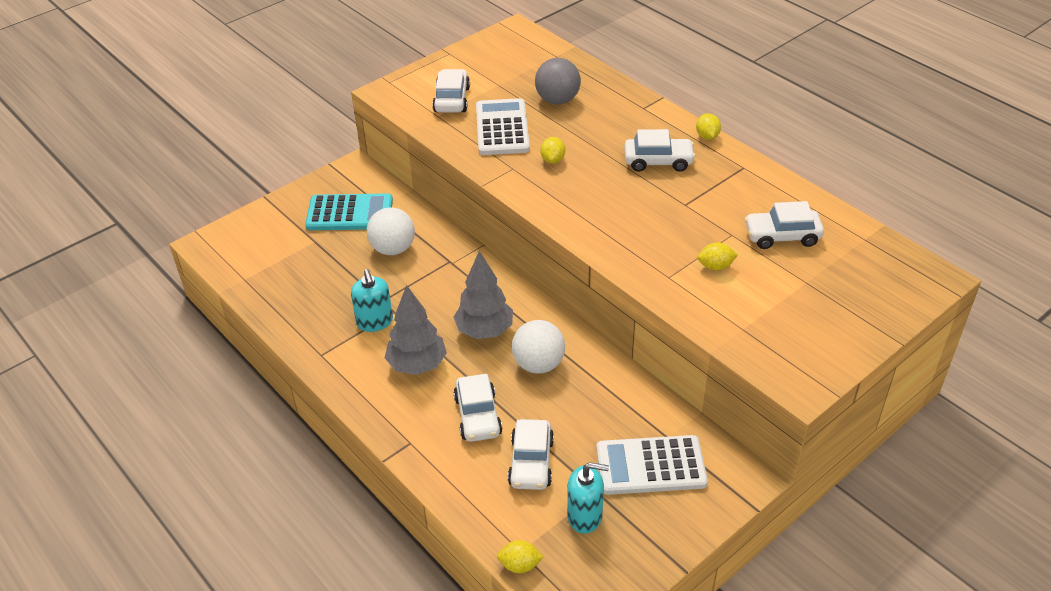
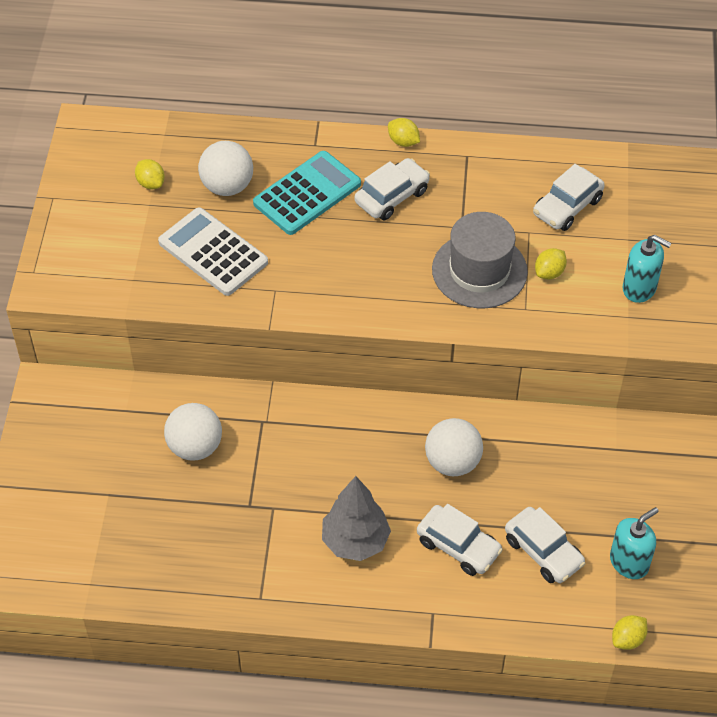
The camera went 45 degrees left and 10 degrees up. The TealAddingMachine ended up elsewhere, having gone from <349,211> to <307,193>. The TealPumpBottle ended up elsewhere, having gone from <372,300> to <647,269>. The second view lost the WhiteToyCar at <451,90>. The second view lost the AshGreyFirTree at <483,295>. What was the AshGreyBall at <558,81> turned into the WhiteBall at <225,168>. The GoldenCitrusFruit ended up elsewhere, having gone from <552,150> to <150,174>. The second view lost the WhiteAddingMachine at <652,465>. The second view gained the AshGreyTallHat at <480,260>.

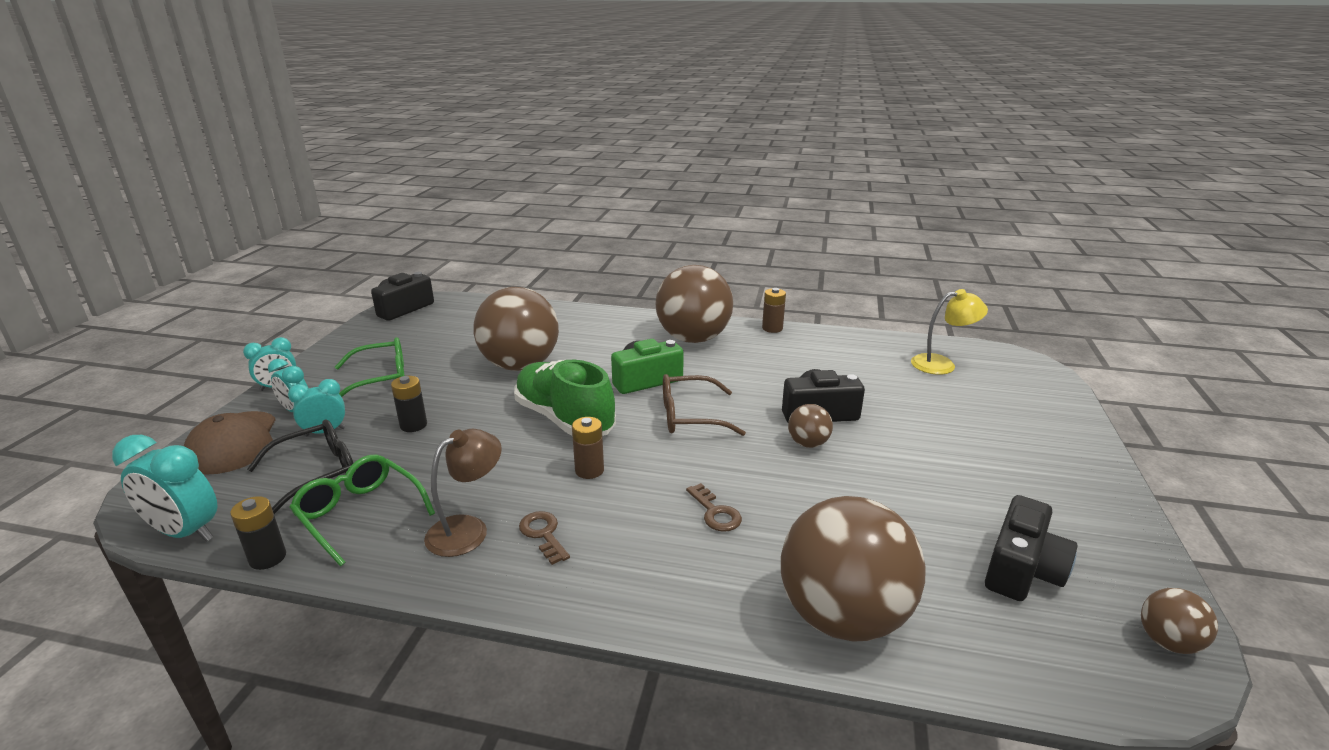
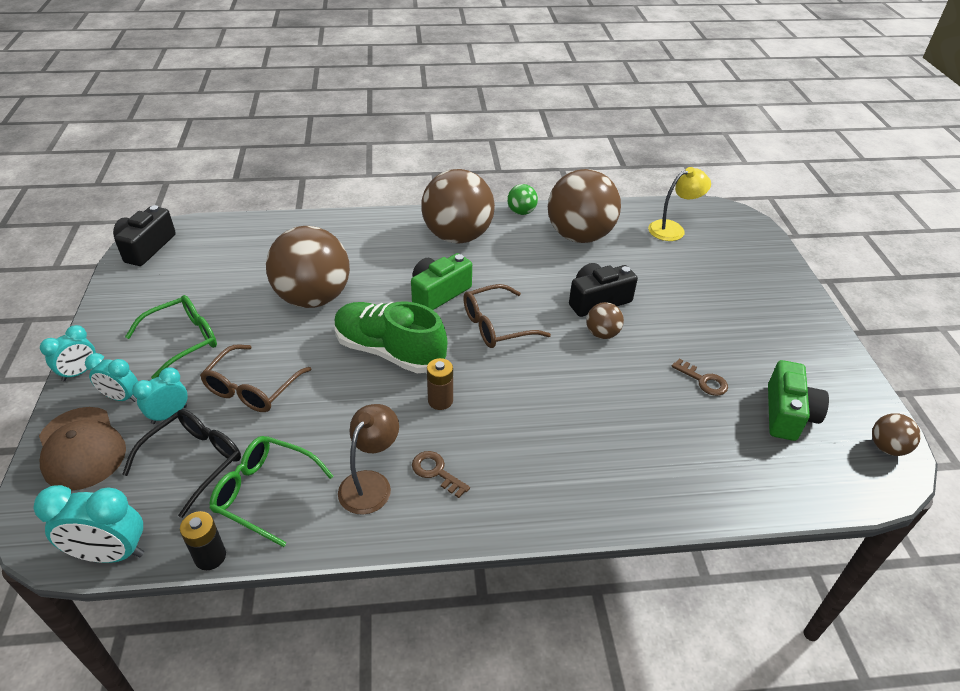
The camera went 20 degrees left and 15 degrees up. Where the EbonyBattery stood at <409,404>, the DarkBrownEyeglasses came to stand at <256,378>. The DarkBrownLatchkey ended up elsewhere, having gone from <714,507> to <700,377>. Where the DarkBrownBattery stood at <774,310>, the EmeraldBall came to stand at <522,199>. The DarkBrownBall ended up elsewhere, having gone from <853,569> to <584,206>. What was the EbonyPhotoCamera at <1031,548> turned into the EmeraldPhotoCamera at <798,400>.

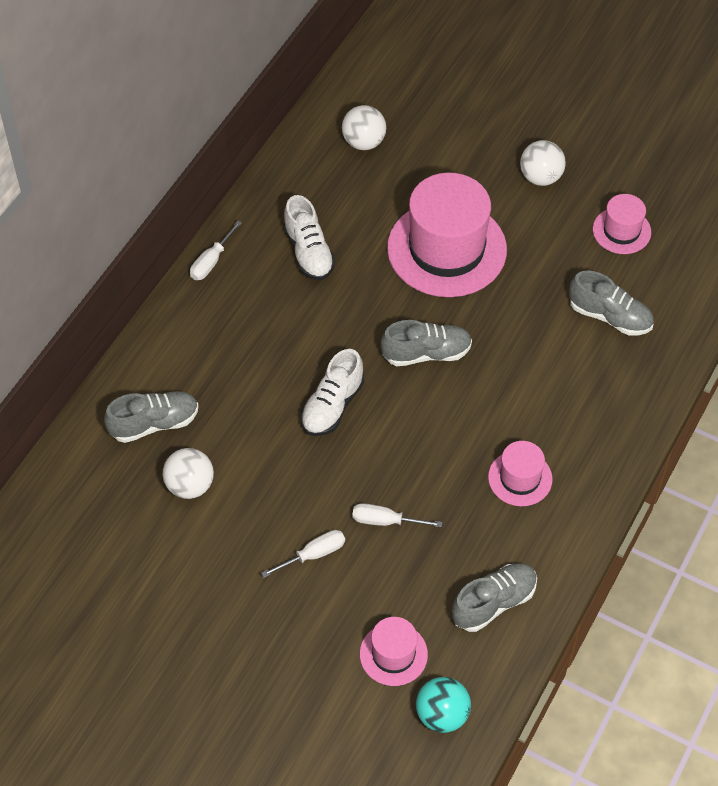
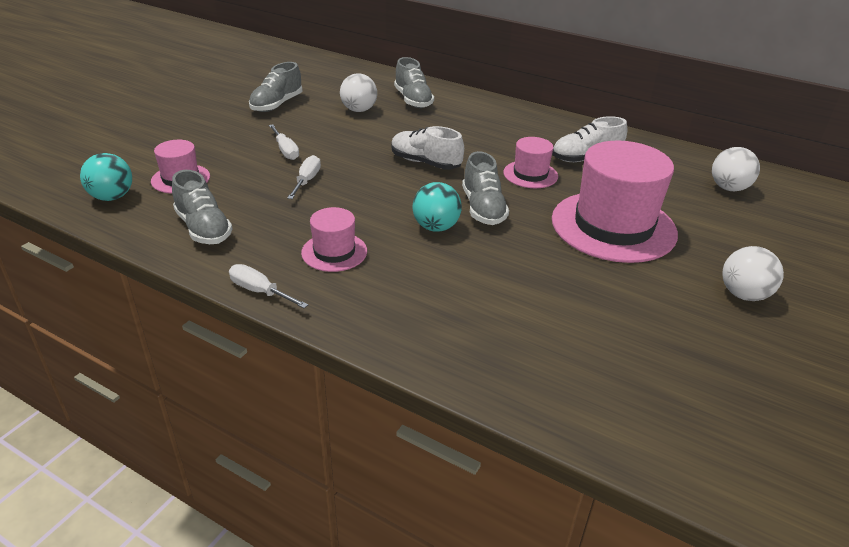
The camera went 90 degrees right and 20 degrees down. The WhiteHandScrewdriver ended up elsewhere, having gone from <216,250> to <269,286>. The AshGreyLaceUpShoe ended up elsewhere, having gone from <611,303> to <275,87>. The RosePinkTallHat ended up elsewhere, having gone from <622,224> to <530,162>. The second view gained the TealBall at <437,207>.

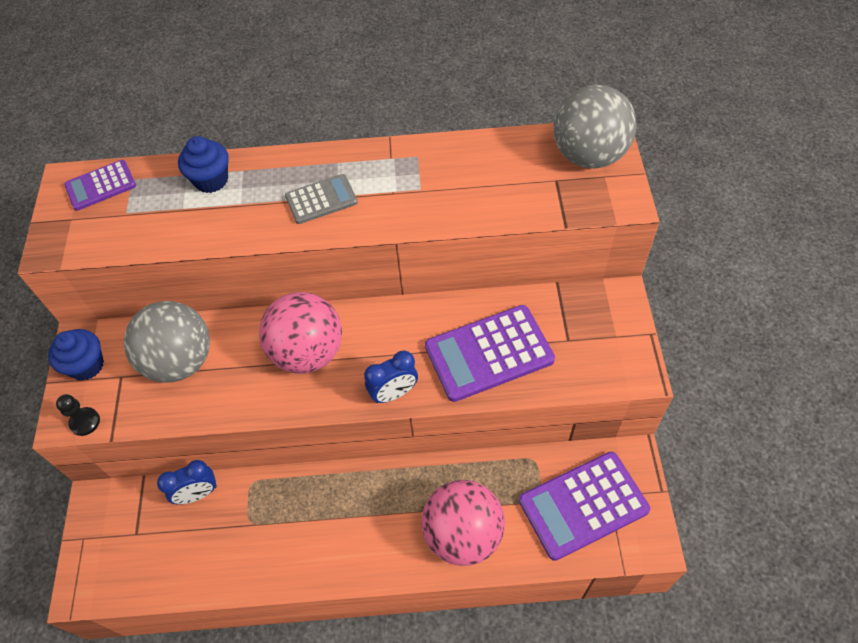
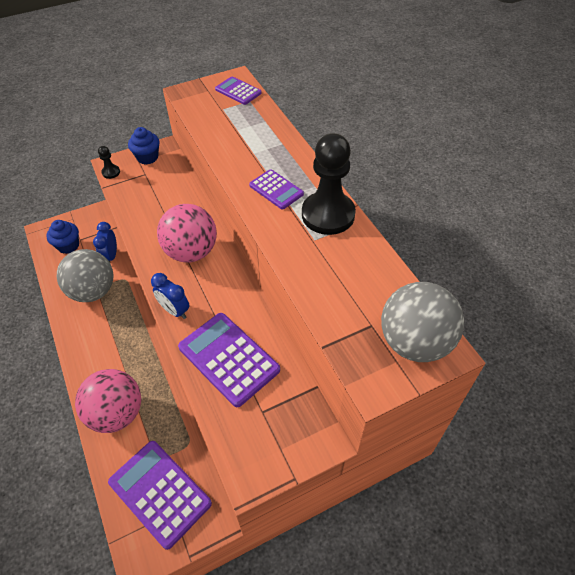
The camera went 65 degrees right and 5 degrees down. The AshGreyBall ended up elsewhere, having gone from <167,342> to <85,275>. The CobaltClock at <187,482> ended up facing another way, 45 degrees clockwise from before. The CobaltFairyCake ended up elsewhere, having gone from <203,164> to <62,237>. What was the AshGreyAddingMachine at <321,199> turned into the VioletAddingMachine at <276,189>. The second view gained the EbonyChessPawn at <329,184>.

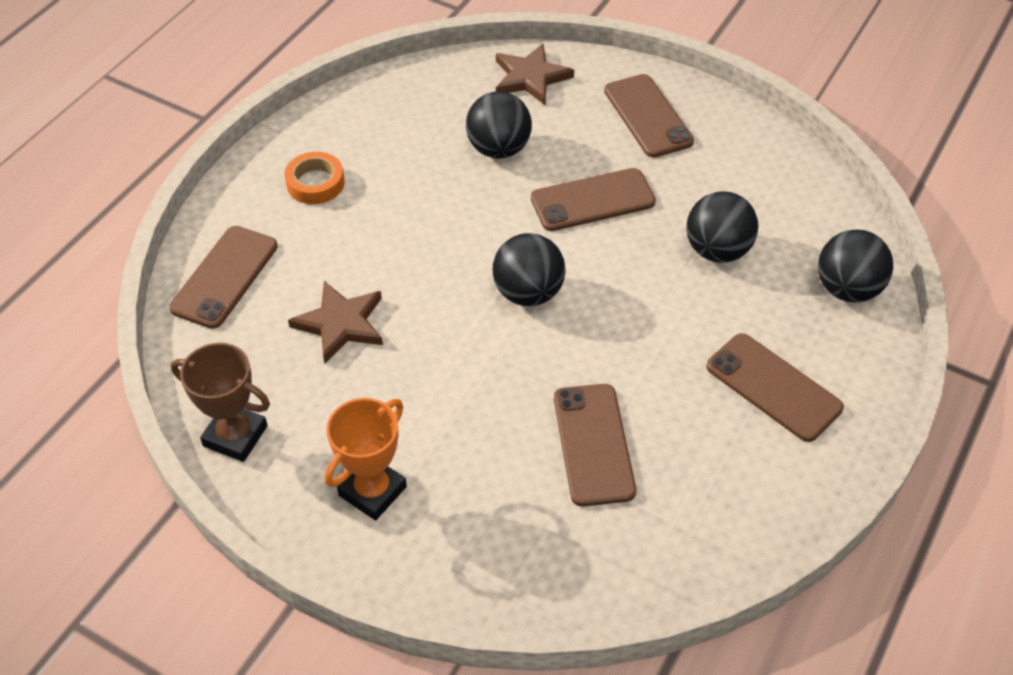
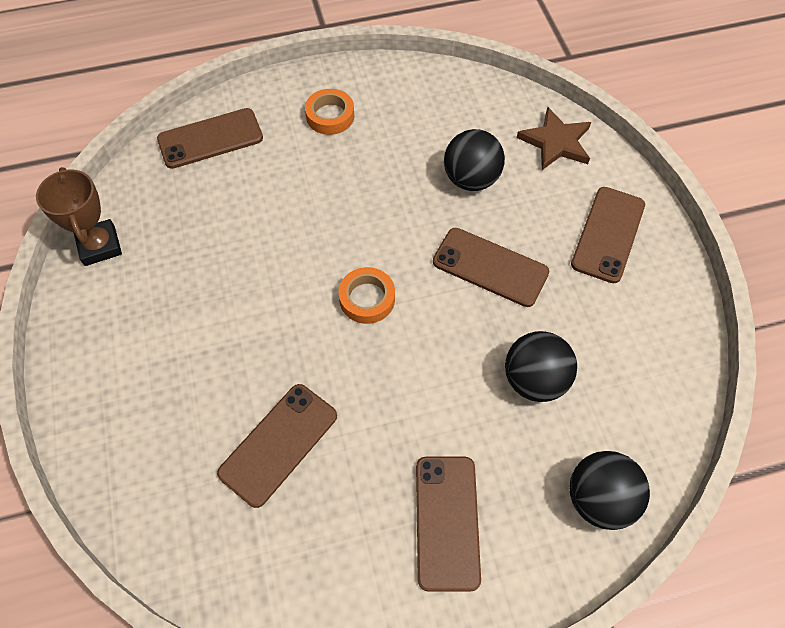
The camera went 45 degrees right and 10 degrees up. The second view lost the DarkBrownStarShape at <335,322>. The second view lost the BrightOrangeTrophy at <366,459>. Where the EbonyBall stood at <529,269>, the BrightOrangeTape came to stand at <367,295>.

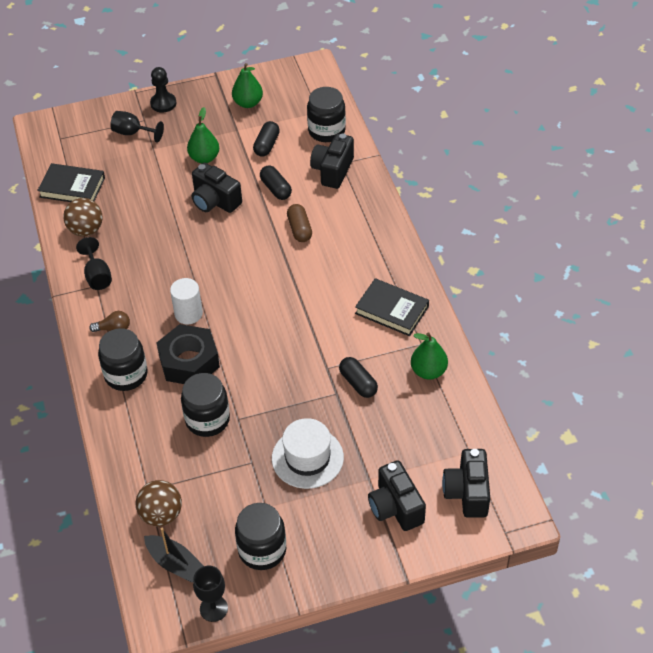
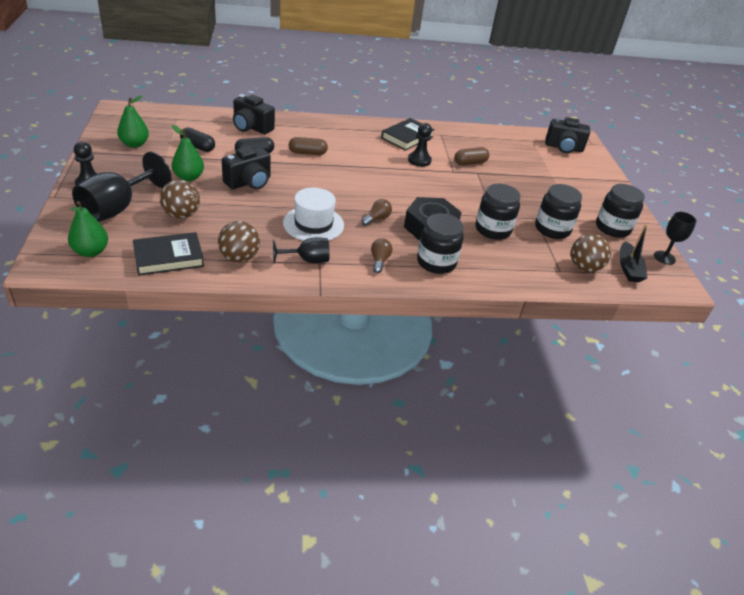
The camera went 85 degrees left and 10 degrees down. The EbonyBook at <71,182> ended up facing another way, 45 degrees clockwise from before. The size of the EbonyWineGlass at <137,126> changed by a factor of 1.74. The EbonyBoat at <174,555> ended up facing another way, 135 degrees clockwise from before. Where the WhiteSolidCylinder stood at <186,301>, the DarkBrownBulb came to stand at <376,212>. The WhiteTallHat ended up elsewhere, having gone from <308,453> to <313,214>. The EbonyPreserveJar ended up elsewhere, having gone from <326,114> to <558,211>. What was the EbonyCapsule at <358,377> turned into the DarkBrownCapsule at <472,156>. The second view lost the EbonyPhotoCamera at <397,495>. The EmeraldToyPear ended up elsewhere, having gone from <429,356> to <88,229>. The second view gained the DarkBrownBall at <180,199>. The second view gained the EbonyChessPawn at <420,145>.

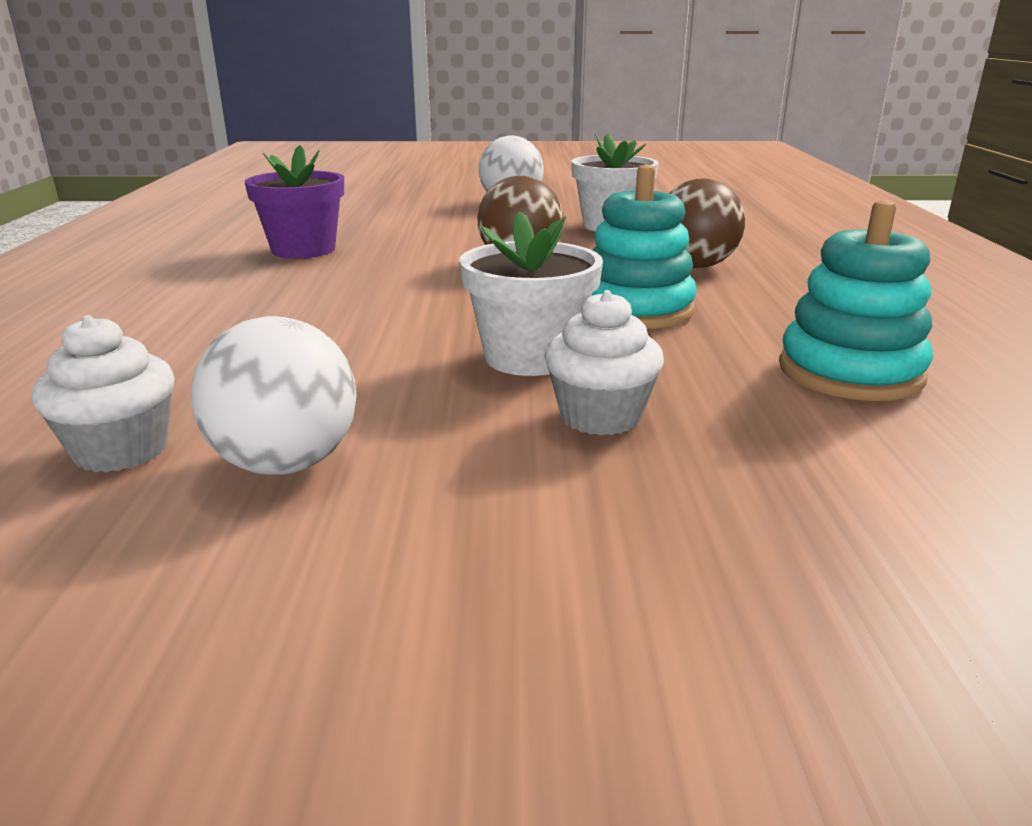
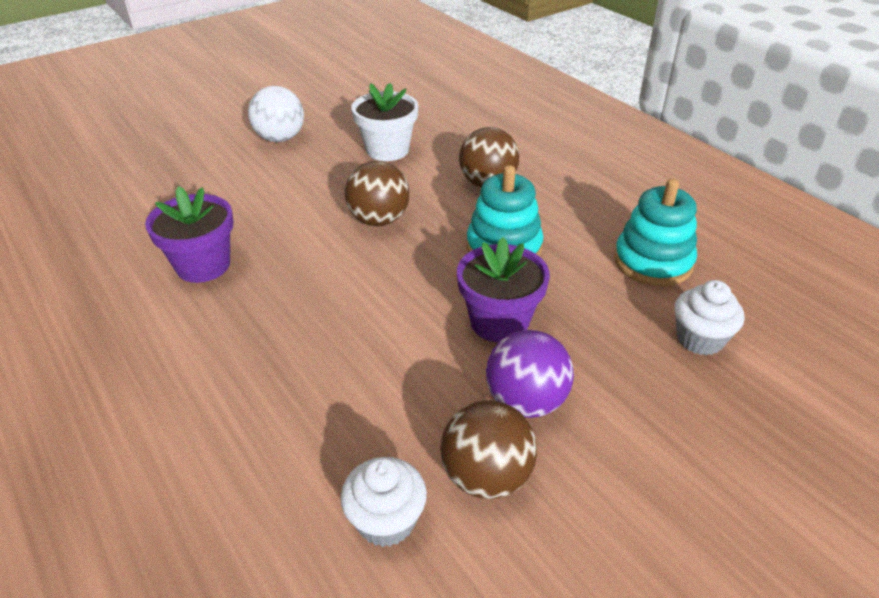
The camera went 35 degrees left and 15 degrees up. What was the WhiteBall at <274,395> turned into the DarkBrownBall at <488,449>. What was the WhitePottedPlant at <531,293> turned into the VioletPottedPlant at <503,290>. The WhiteFairyCake ended up elsewhere, having gone from <604,362> to <709,318>. The second view gained the VioletBall at <530,374>.

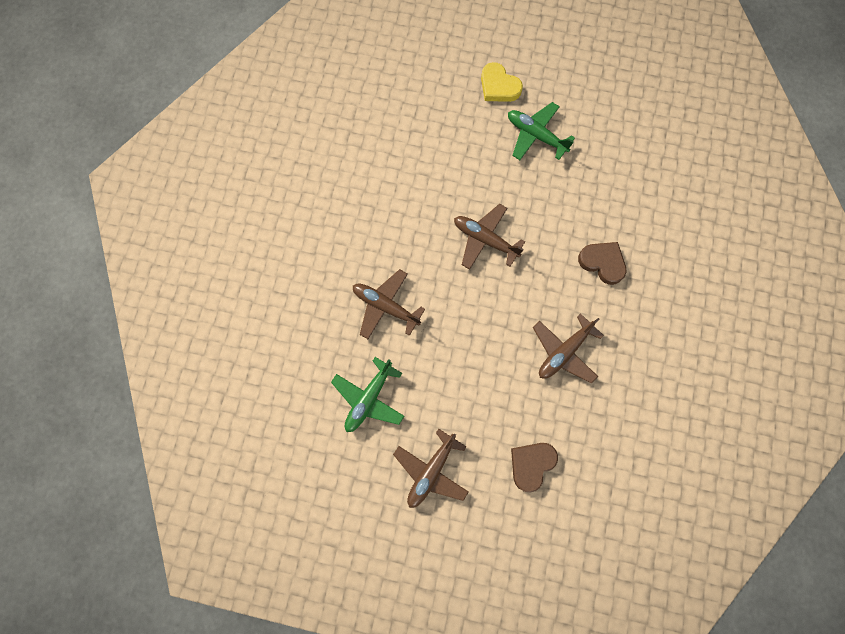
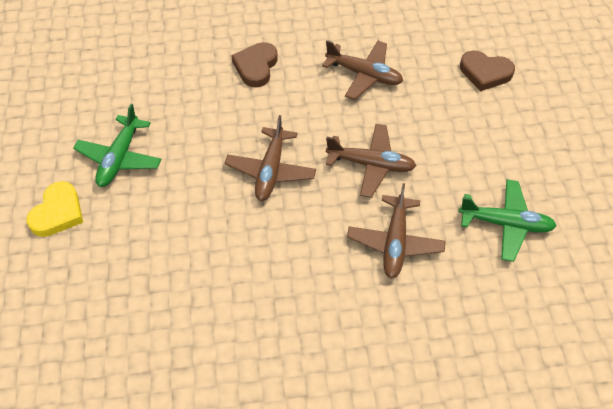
The camera went 110 degrees left and 20 degrees down. The DarkBrownToyPlane ended up elsewhere, having gone from <431,468> to <371,161>.

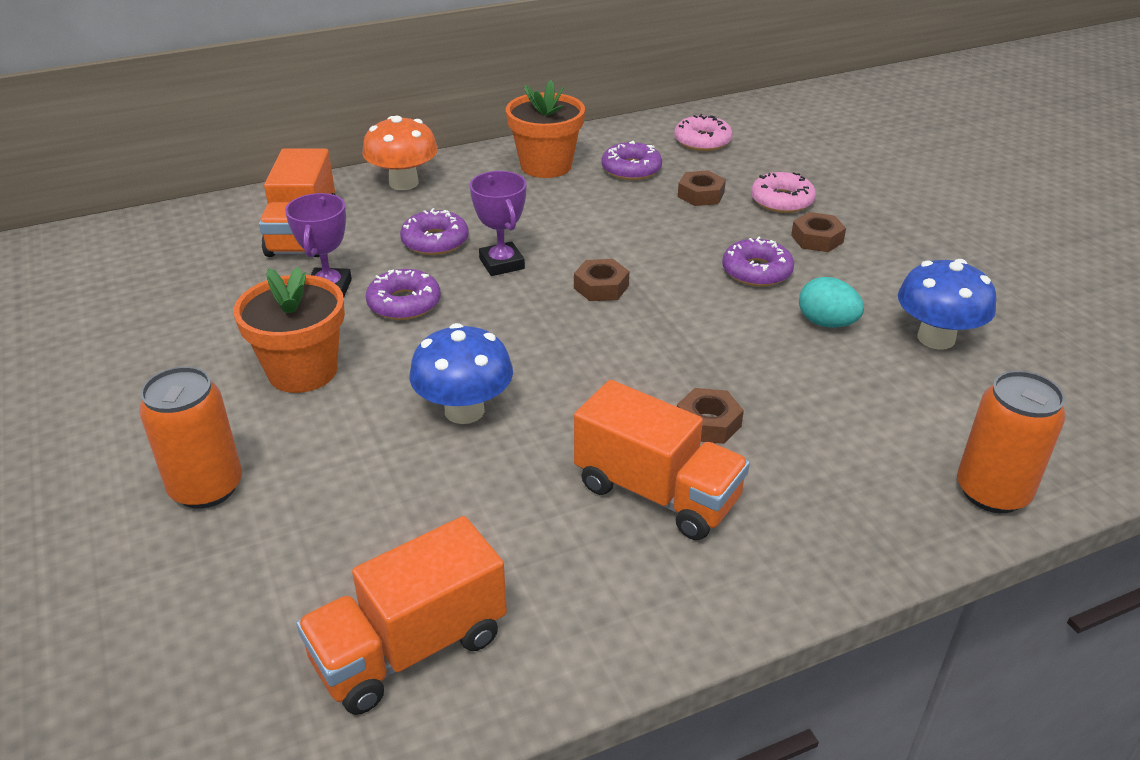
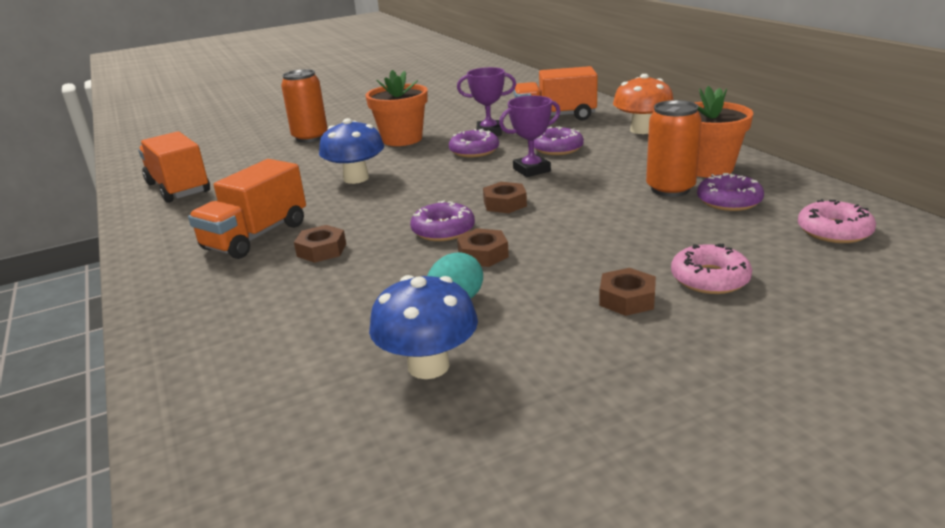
The camera went 90 degrees right and 10 degrees down. The DarkBrownHexNut ended up elsewhere, having gone from <702,188> to <483,247>. The VioletGlazedDonut ended up elsewhere, having gone from <758,262> to <442,220>. The BrightOrangeSodaCan ended up elsewhere, having gone from <1011,442> to <674,148>.

